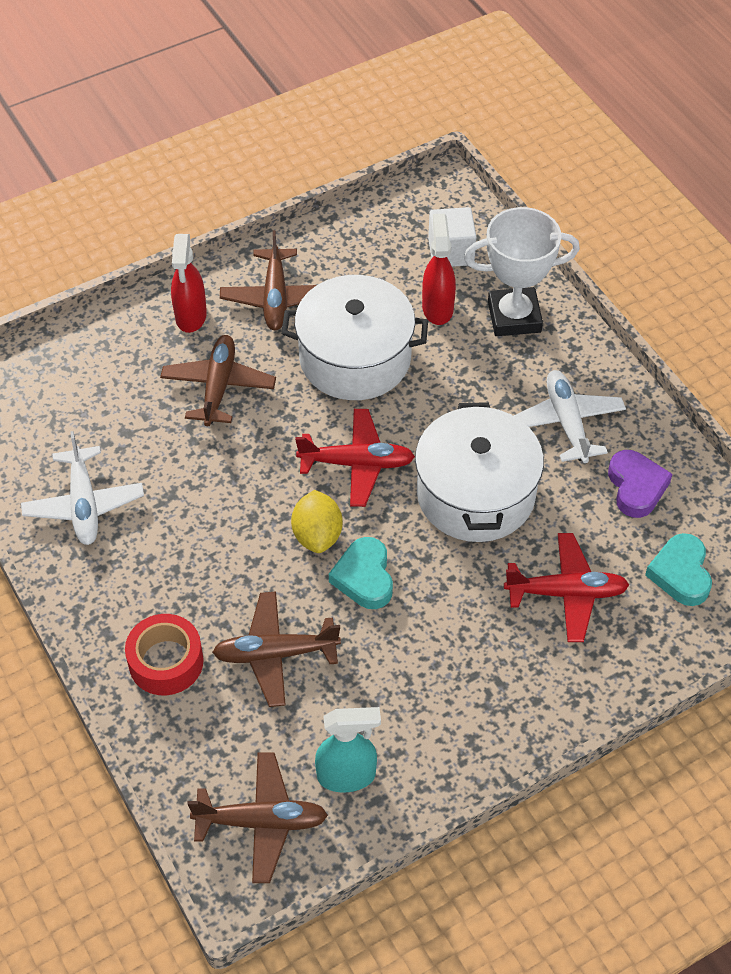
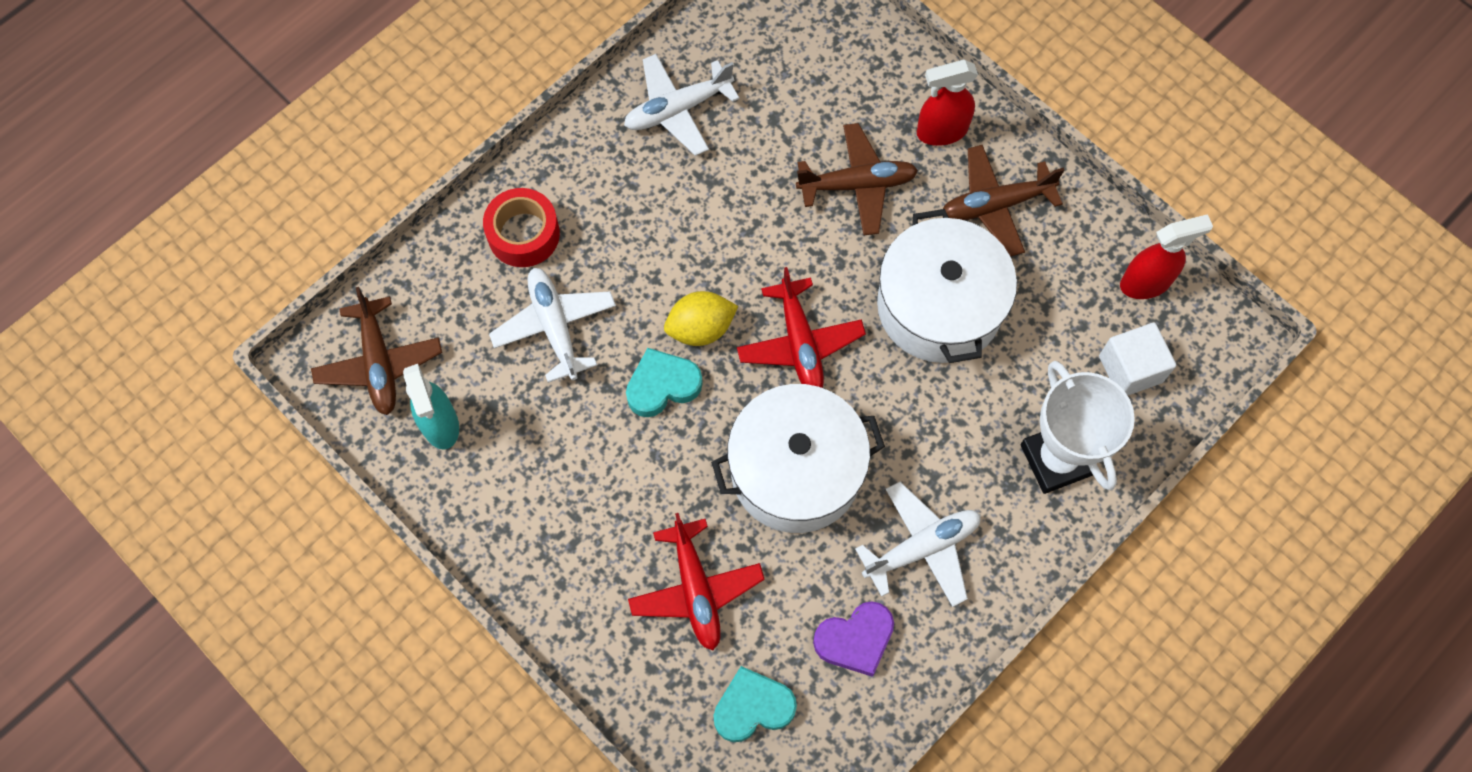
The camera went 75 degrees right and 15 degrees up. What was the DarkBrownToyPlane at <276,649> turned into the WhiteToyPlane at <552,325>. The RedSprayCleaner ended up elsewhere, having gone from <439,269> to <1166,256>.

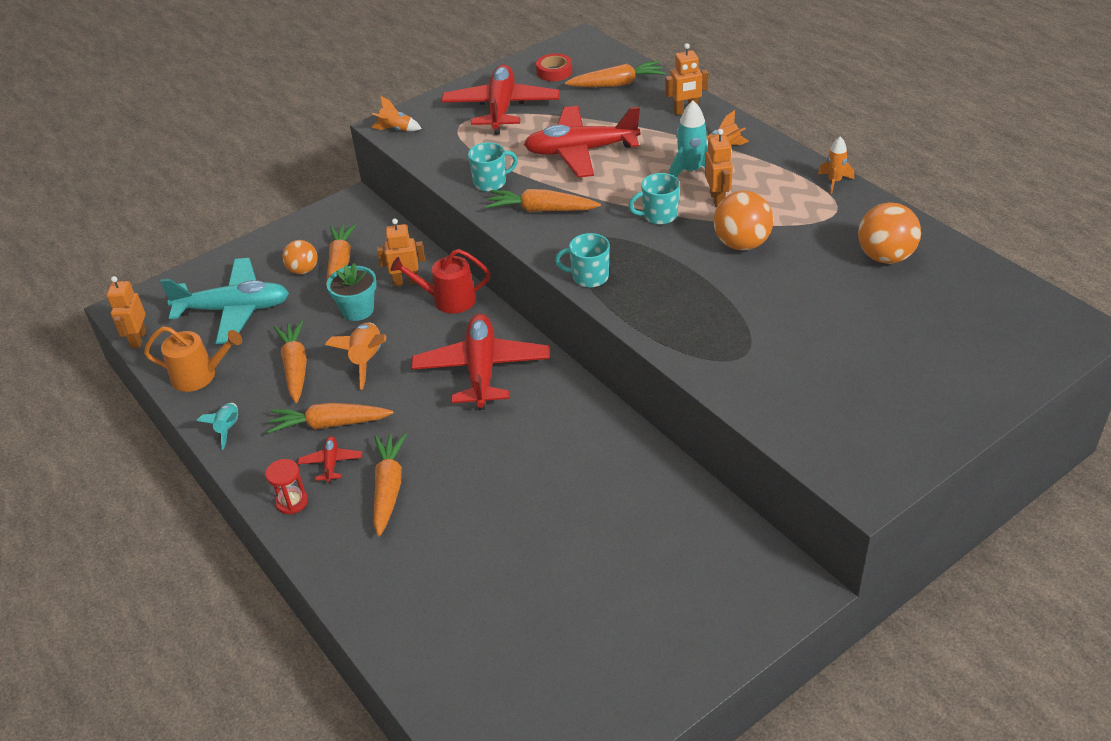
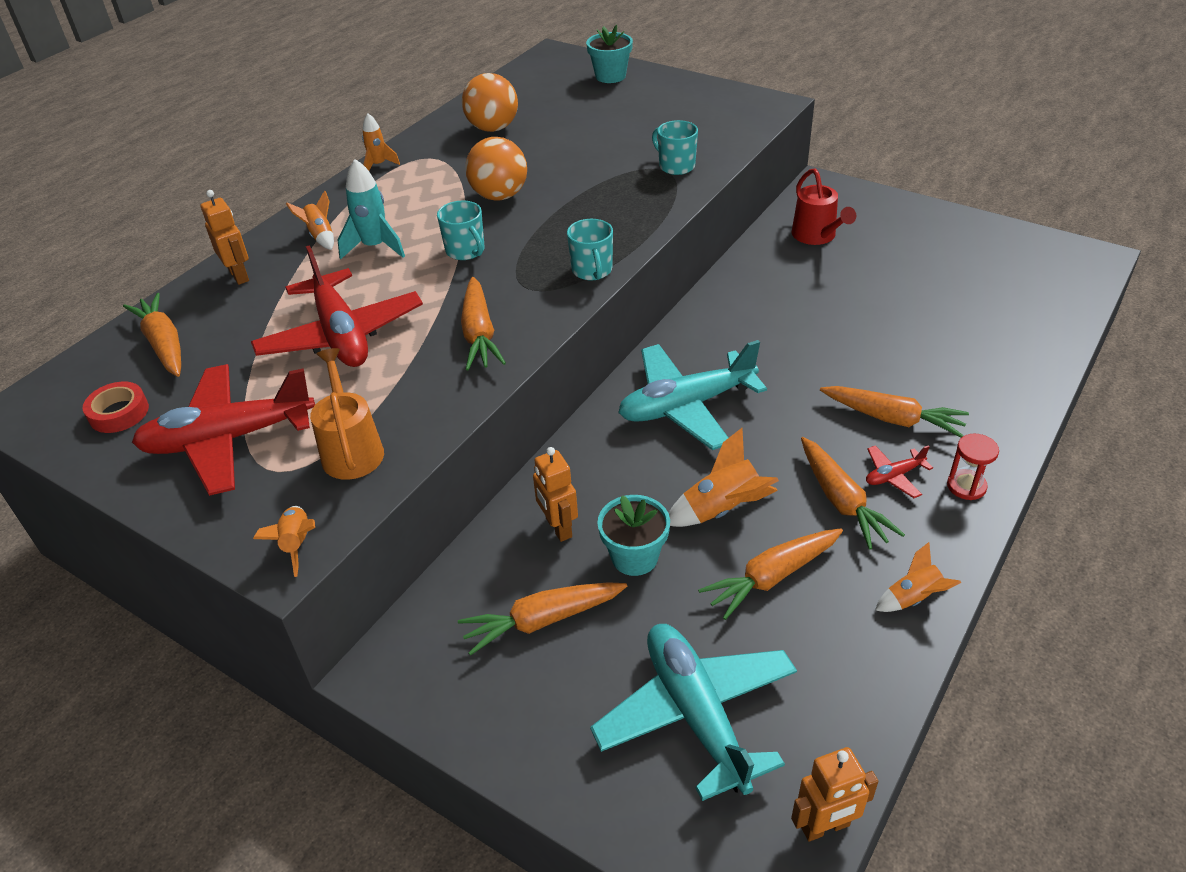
The camera went 110 degrees left and 0 degrees up. The BrightOrangeWateringCan ended up elsewhere, having gone from <193,359> to <347,414>. What was the TealToyRocket at <218,426> turned into the BrightOrangeToyRocket at <918,577>. The second view lost the BrightOrangeBall at <300,257>. The BrightOrangeToyCarrot at <390,484> ended up facing another way, 135 degrees counterclockwise from before. The RedWateringCan ended up elsewhere, having gone from <441,281> to <823,206>. What was the RedToyPlane at <480,362> turned into the TealToyPlane at <692,395>. The TealCoffeeMug ended up elsewhere, having gone from <493,167> to <675,147>. The second view lost the BrightOrangeRobotFigure at <719,168>. The second view gained the TealPottedPlant at <609,54>.

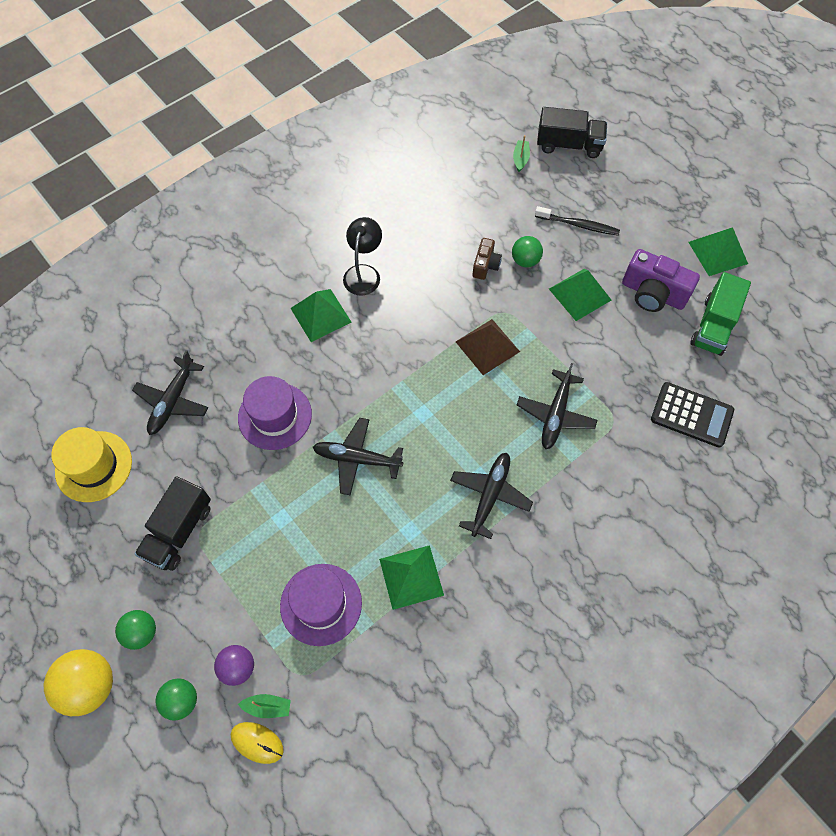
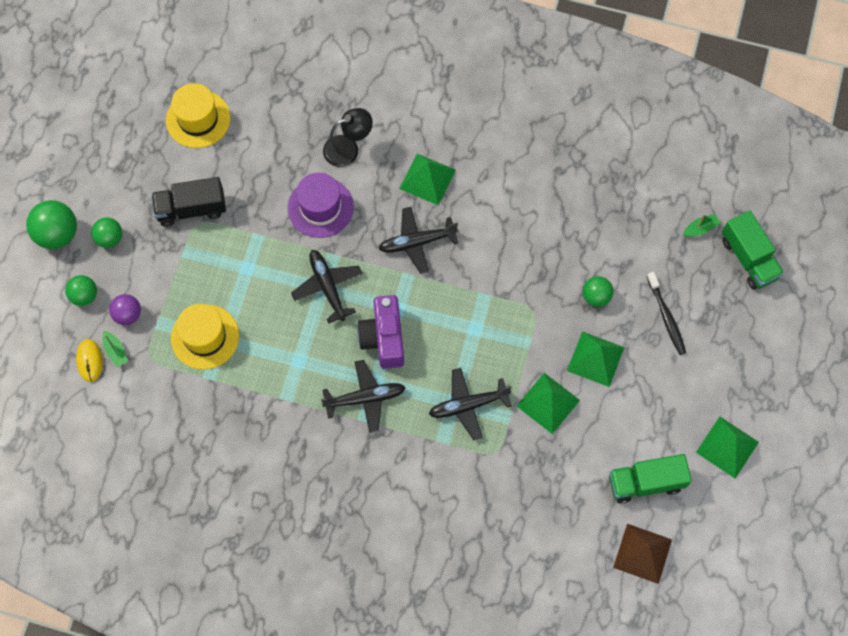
The camera went 55 degrees right and 5 degrees up. What was the GoldenBall at <78,682> turned into the EmeraldBall at <51,224>. The EbonyToyPlane ended up elsewhere, having gone from <170,392> to <418,240>. What was the VioletTallHat at <321,605> turned into the GoldenTallHat at <205,337>. The EbonyDeskLamp ended up elsewhere, having gone from <362,256> to <348,137>. The EmeraldPyramid ended up elsewhere, having gone from <411,577> to <548,403>. The DarkBrownPyramid ended up elsewhere, having gone from <488,347> to <642,554>. The second view lost the DarkBrownPhotoCamera at <487,259>. What was the EbonyToyTruck at <572,132> turned into the EmeraldToyTruck at <753,250>. The VioletPhotoCamera ended up elsewhere, having gone from <661,280> to <380,332>. The second view lost the EbonyAddingMachine at <692,415>.

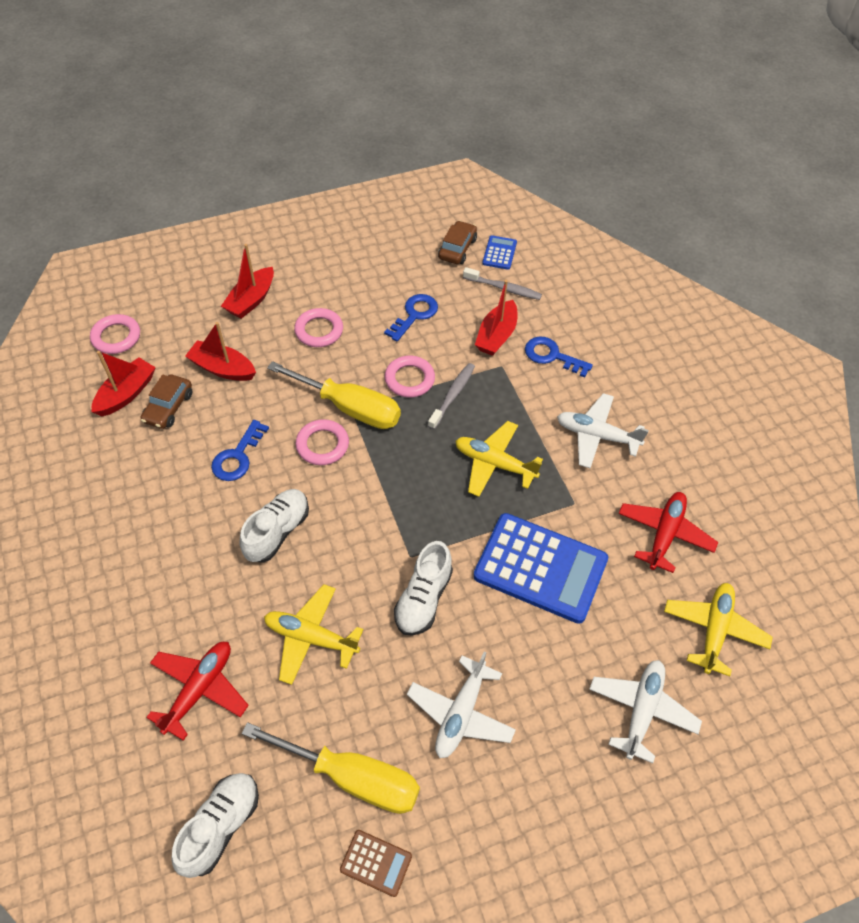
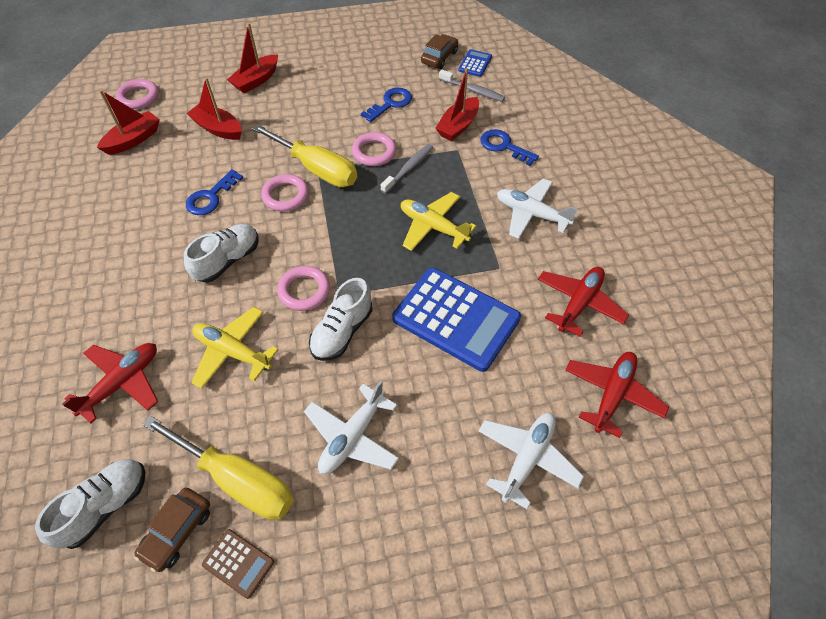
The camera went 10 degrees right and 0 degrees up. The DarkBrownToyCar ended up elsewhere, having gone from <166,401> to <172,530>. The RosePinkHoop ended up elsewhere, having gone from <318,327> to <303,288>. What was the GoldenToyPlane at <718,629> turned into the RedToyPlane at <617,395>.

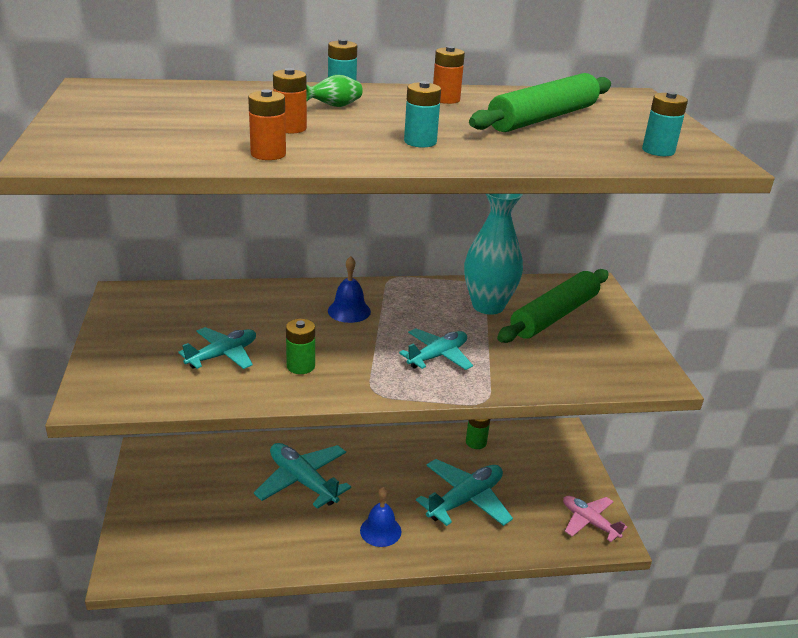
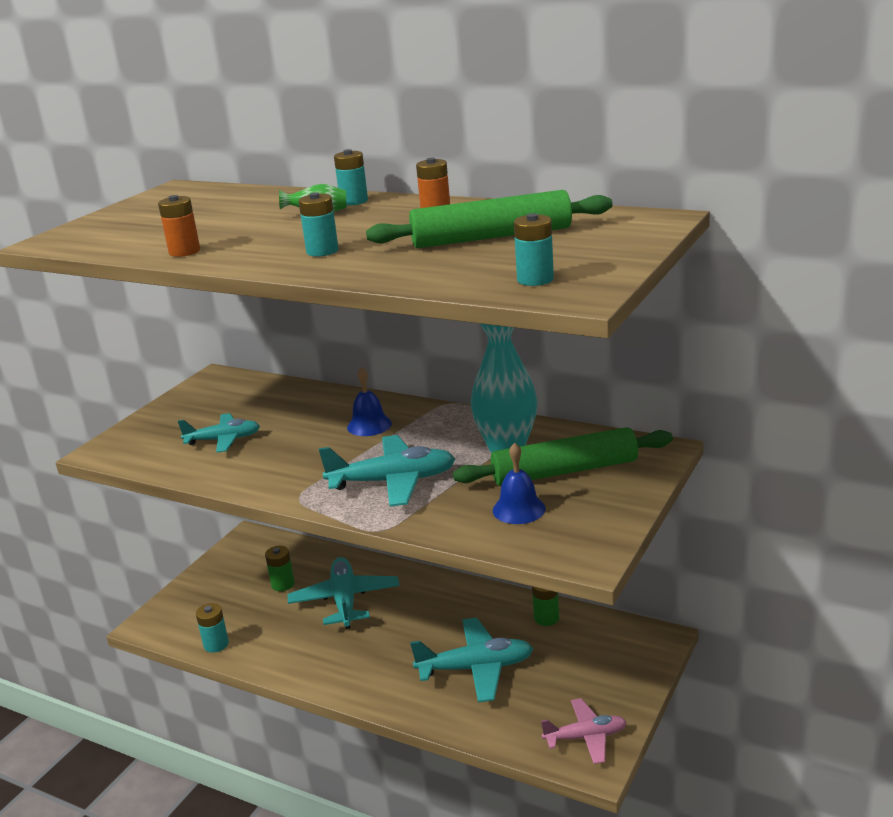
The camera went 40 degrees right and 5 degrees down. The second view lost the BrightOrangeBattery at <290,101>. The EmeraldBattery ended up elsewhere, having gone from <300,346> to <280,568>. The CobaltBell ended up elsewhere, having gone from <380,517> to <519,483>. The size of the TealToyPlane at <436,349> changed by a factor of 1.53. The RosePinkToyPlane at <595,519> ended up facing another way, 90 degrees clockwise from before. The second view gained the TealBattery at <212,628>.

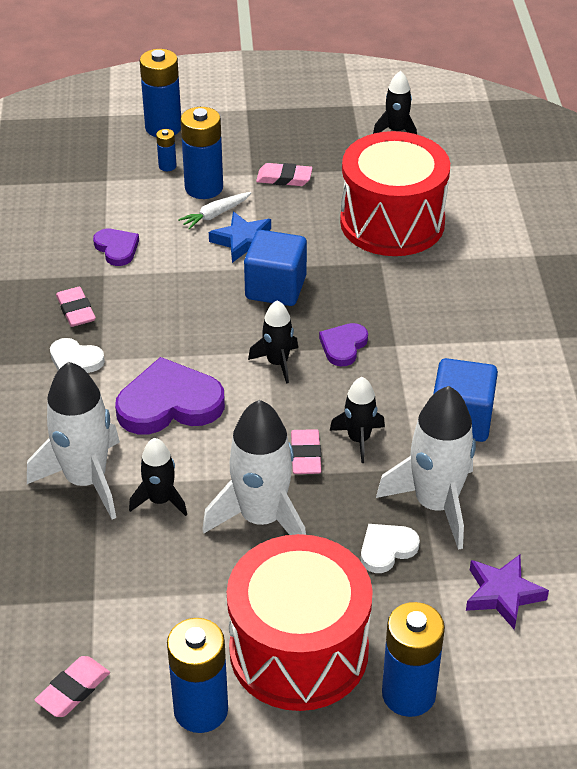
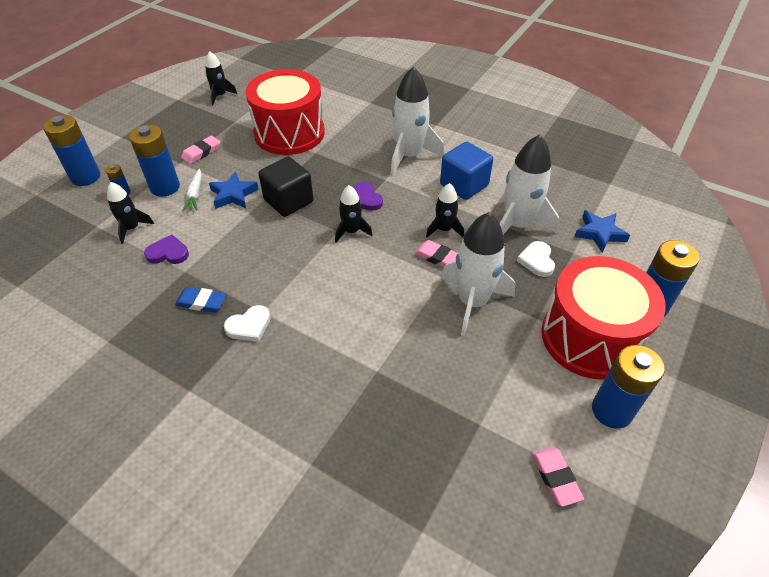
The camera went 55 degrees left and 5 degrees up. The WhiteToyRocket ended up elsewhere, having gone from <73,441> to <417,120>. What was the RosePinkEraser at <76,307> turned into the CobaltEraser at <201,299>. The second view lost the VioletHeart at <170,395>. The EbonyToyRocket ended up elsewhere, having gone from <158,477> to <130,213>. What was the CobaltSolidCube at <275,268> turned into the EbonySolidCube at <285,187>. What was the VioletStarShape at <507,592> turned into the CobaltStarShape at <602,231>.

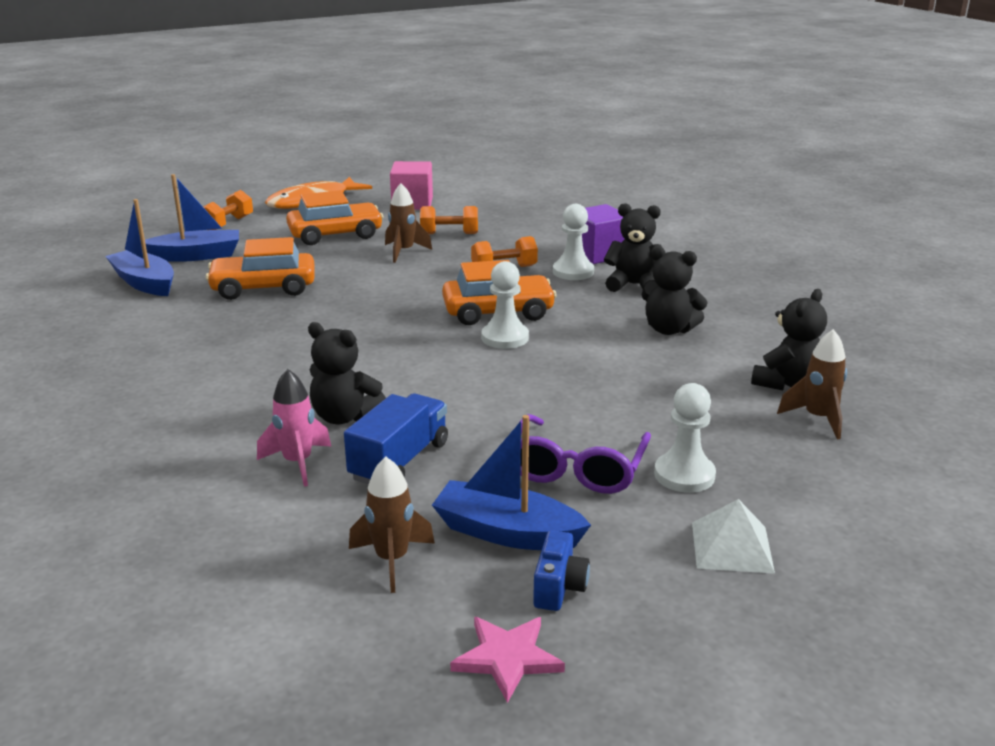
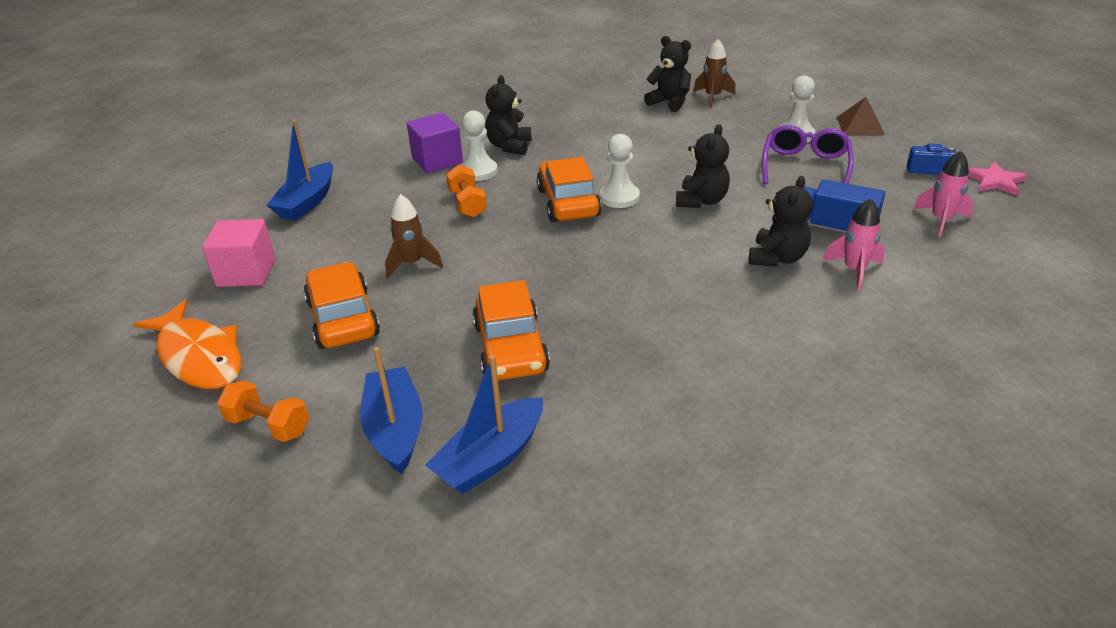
The camera went 90 degrees left and 10 degrees up. What was the DarkBrownToyRocket at <392,525> turned into the RosePinkToyRocket at <943,194>. The second view lost the BrightOrangeHandWeight at <449,220>. The CobaltBoat ended up elsewhere, having gone from <511,482> to <299,170>. The VioletEyeglasses at <584,454> ended up facing another way, 90 degrees counterclockwise from before. The EbonyTeddyBear ended up elsewhere, having gone from <675,290> to <703,166>. What was the WhitePyramid at <733,536> turned into the DarkBrownPyramid at <860,116>.

